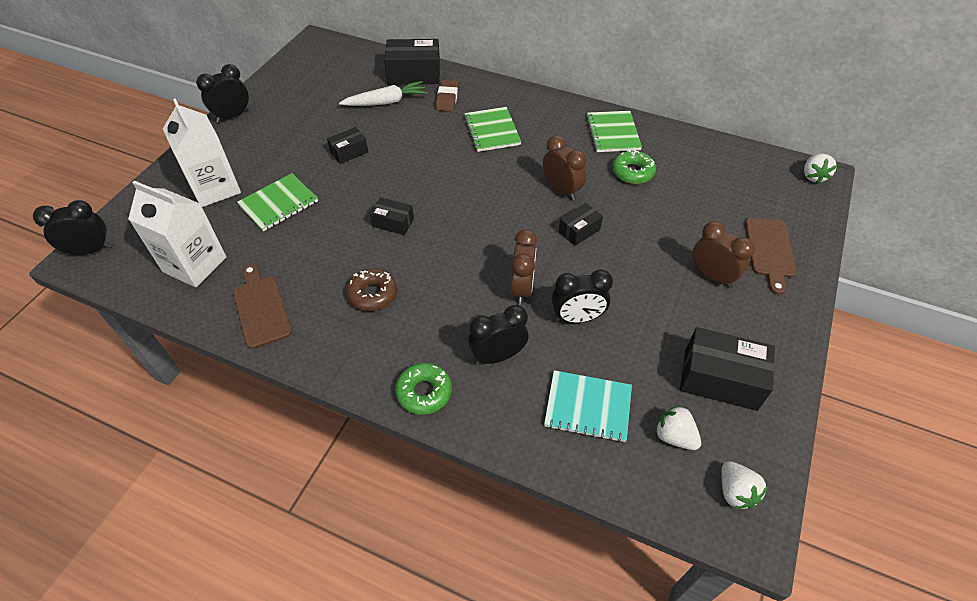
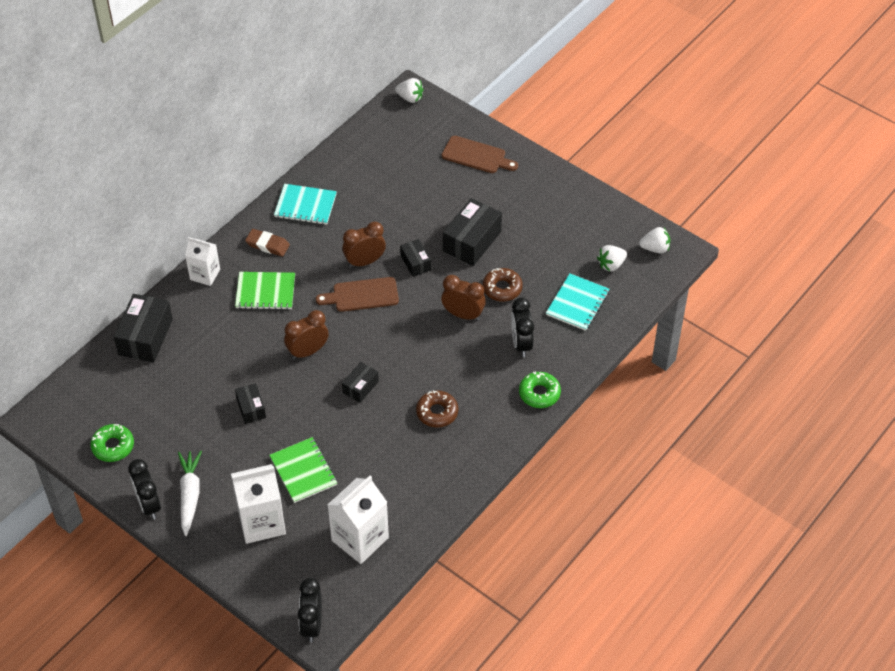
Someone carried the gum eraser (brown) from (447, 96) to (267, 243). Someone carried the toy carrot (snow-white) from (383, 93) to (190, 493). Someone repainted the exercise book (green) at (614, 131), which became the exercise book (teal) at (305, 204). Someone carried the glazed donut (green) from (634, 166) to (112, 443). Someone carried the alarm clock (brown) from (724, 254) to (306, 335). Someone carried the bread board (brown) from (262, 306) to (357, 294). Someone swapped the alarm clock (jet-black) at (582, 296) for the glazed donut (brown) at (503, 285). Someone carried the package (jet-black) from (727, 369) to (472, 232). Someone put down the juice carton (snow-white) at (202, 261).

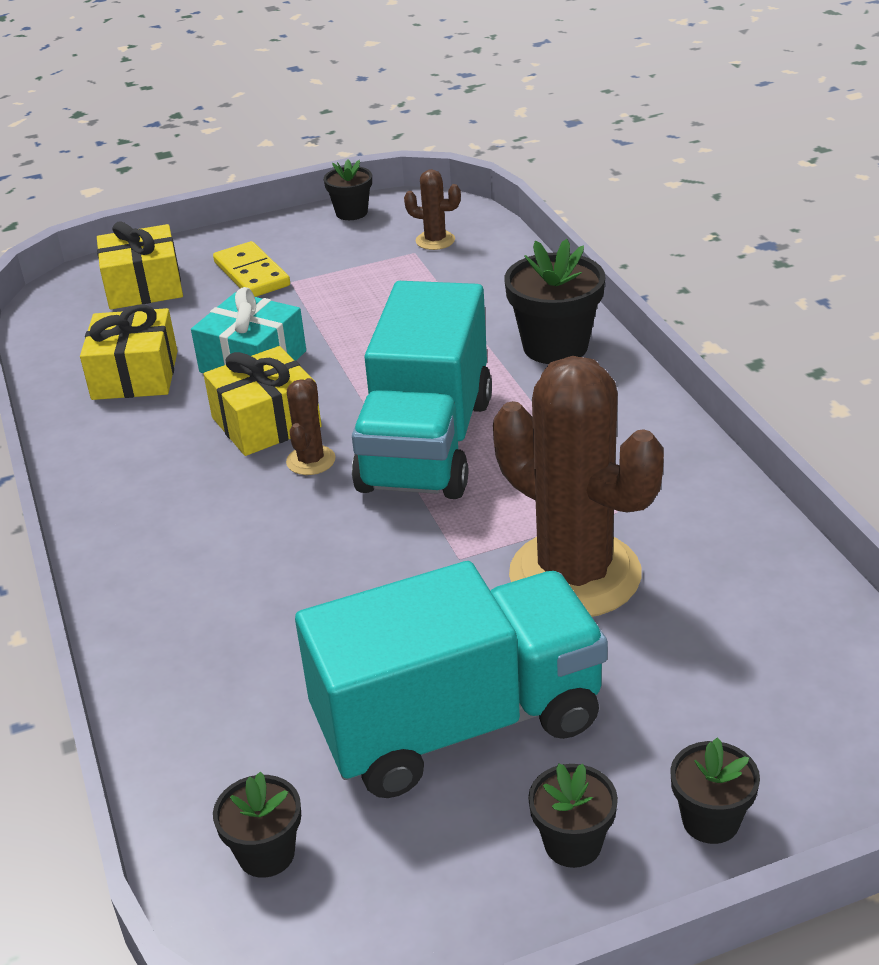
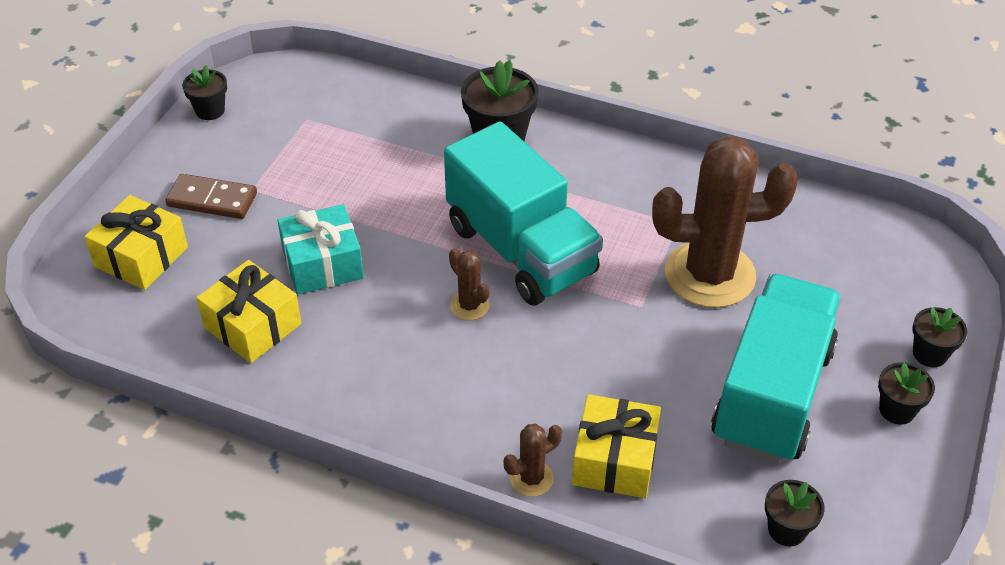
Someone carried the cactus (brown) from (432, 209) to (533, 460). Someone repainted the domino piece (yellow) at (251, 269), which became the domino piece (brown) at (211, 196). Someone carried the wrapped gift (yellow) from (263, 401) to (616, 446).

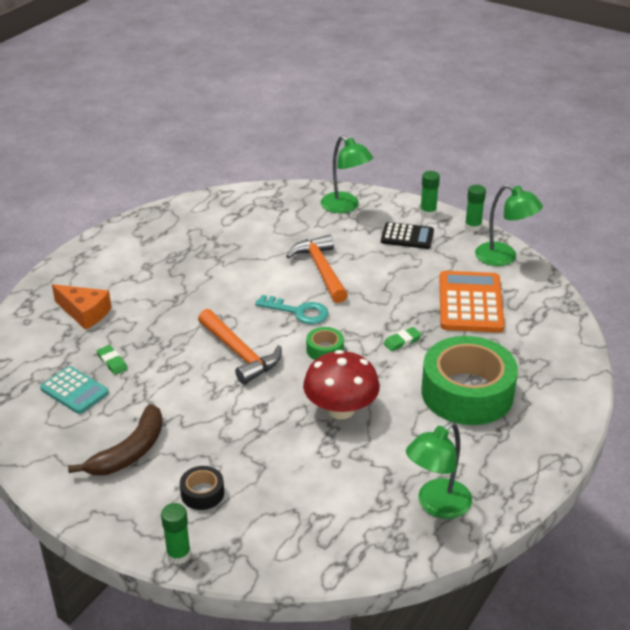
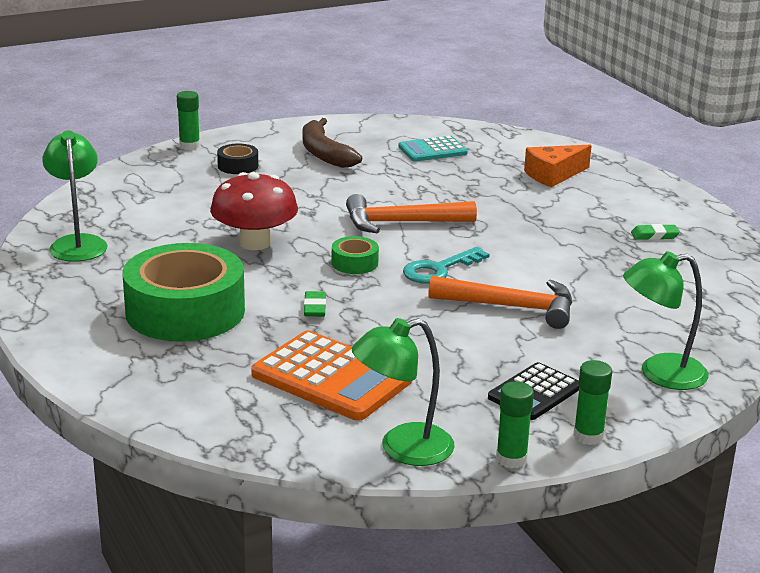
Someone carried the gum eraser (green) from (112, 360) to (655, 232).

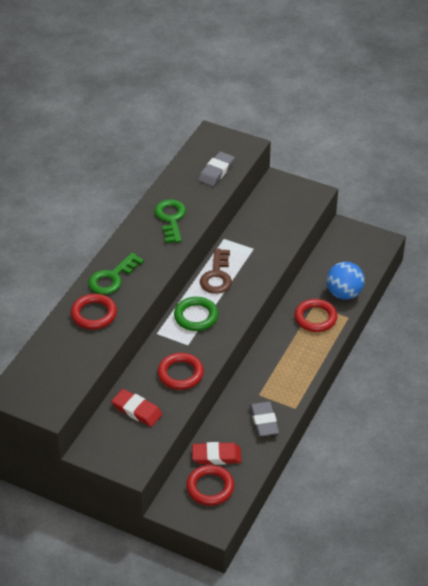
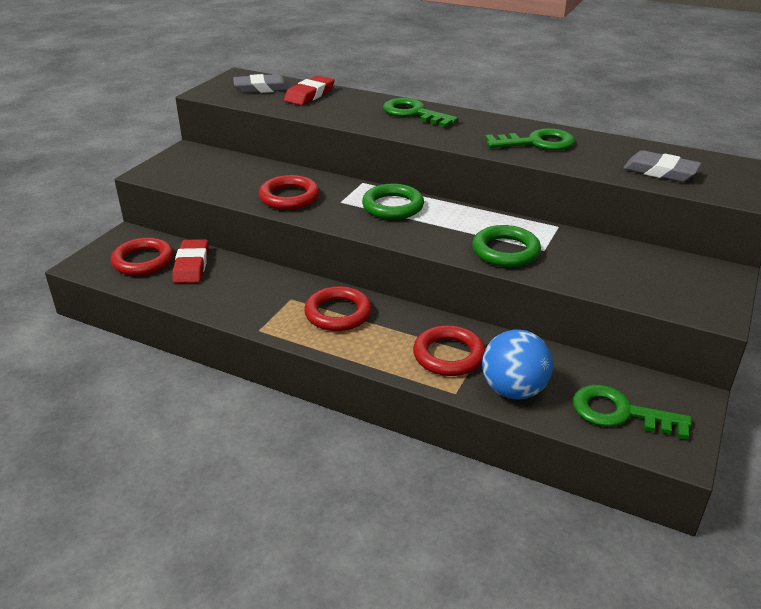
Someone took away the key (brown) at (216, 271). Someone carried the torus (red) from (94, 311) to (338, 308). Someone carried the gum eraser (red) from (137, 408) to (309, 90). Someone carried the gum eraser (ash-grey) from (264, 418) to (261, 83). Someone put down the torus (green) at (506, 246). Someone put down the key (green) at (632, 412).

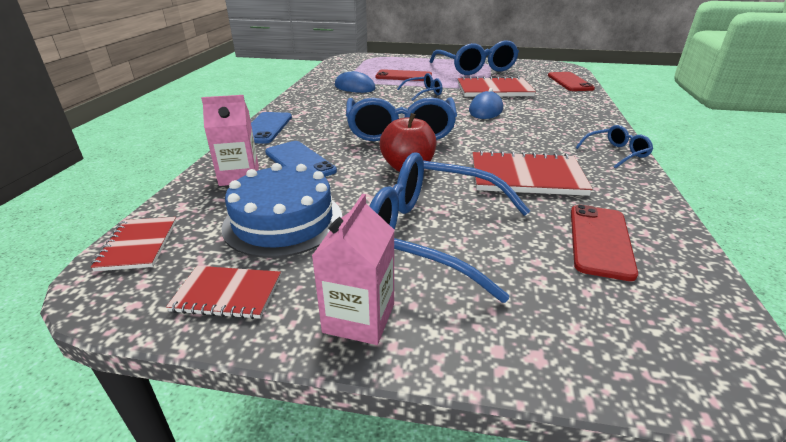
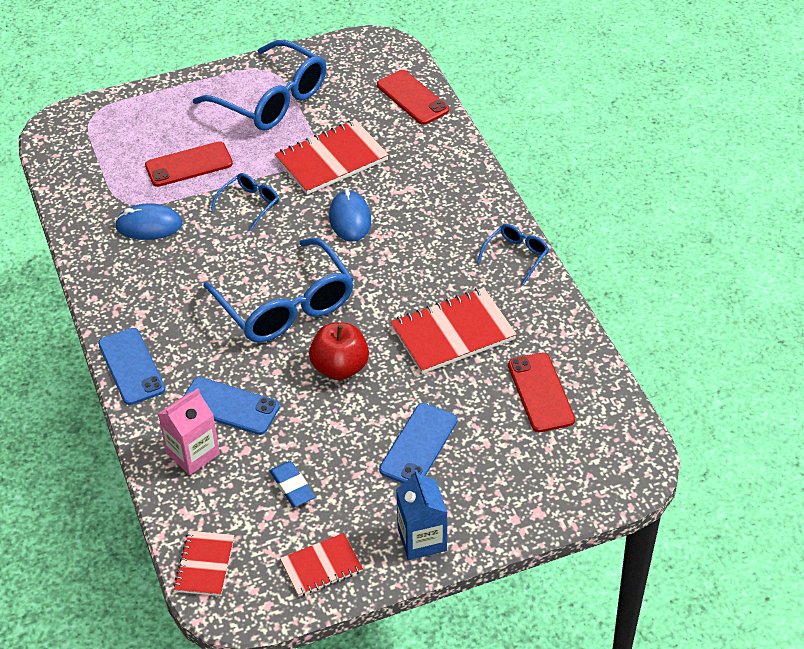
Someone swapped the glasses (blue) at (449, 228) for the mobile phone (blue) at (418, 443). Someone swapped the layer cake (blue) at (282, 210) for the gum eraser (blue) at (292, 484). Someone repainted the juice carton (rosy) at (353, 269), which became the juice carton (blue) at (422, 515). Someone rotated the exercise book (red) at (134, 244) by 45 degrees clockwise.

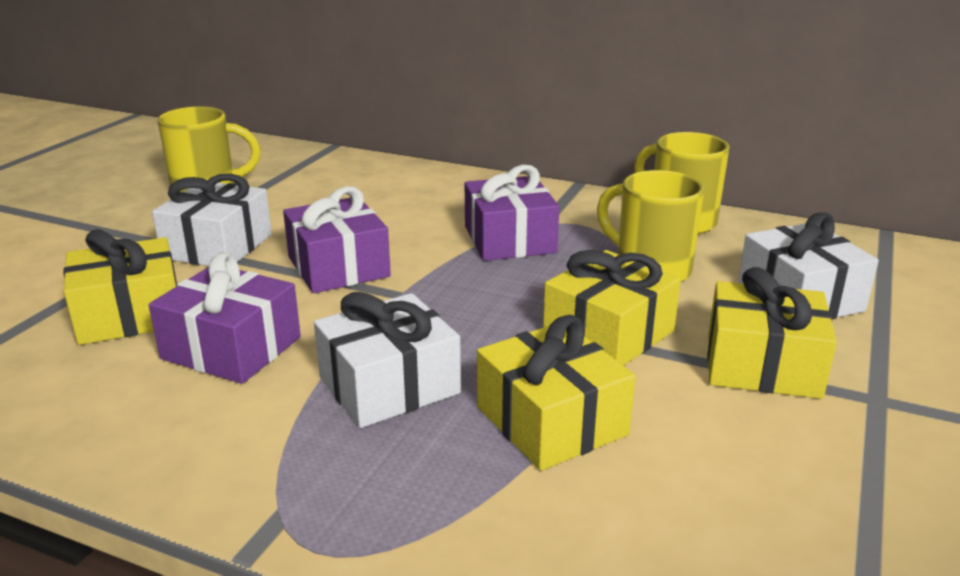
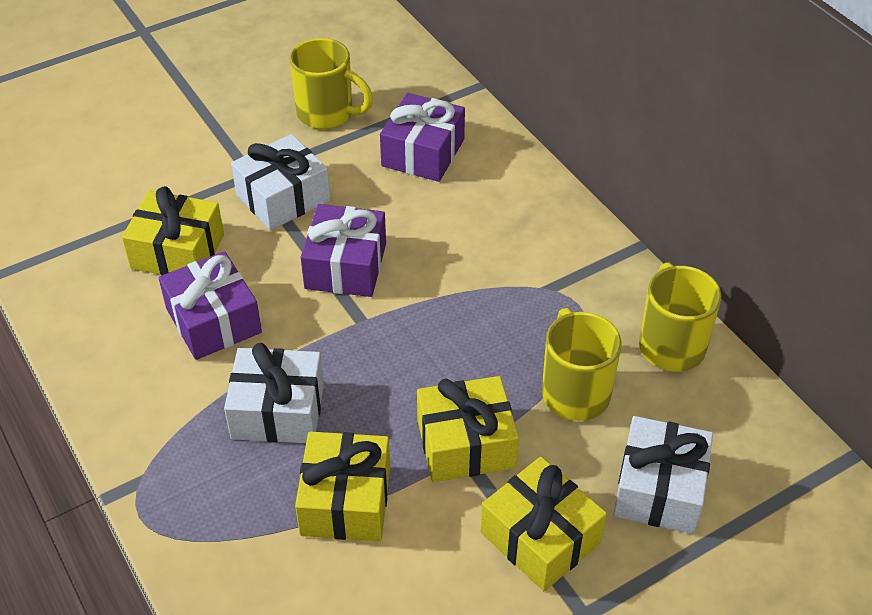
Someone carried the wrapped gift (violet) from (512, 213) to (422, 137).

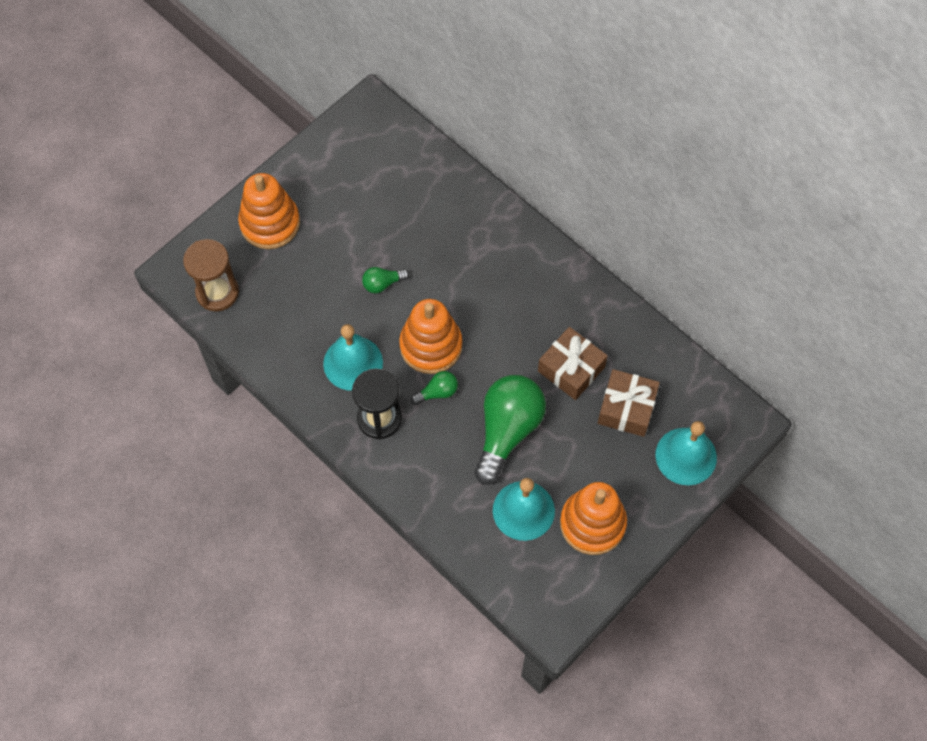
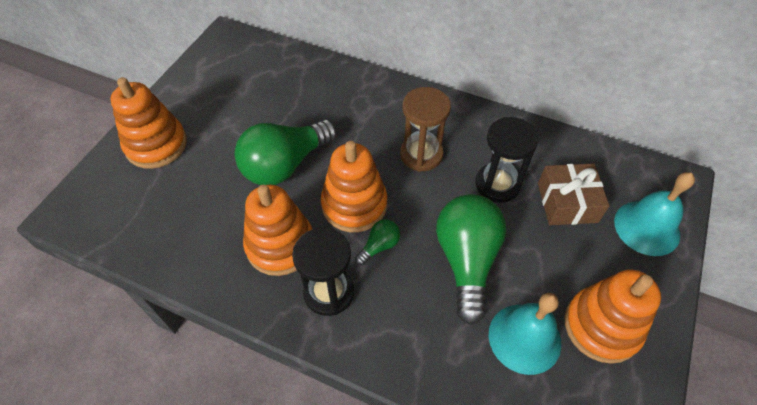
Someone carried the sandglass (brown) from (211, 275) to (425, 129). Someone scaled the bulb (green) at (385, 280) by 2.23. Someone swapped the hand bell (teal) at (353, 357) for the ring stacker (orange-coloured) at (277, 230). Someone swapped the wrapped gift (brown) at (573, 363) for the sandglass (jet-black) at (507, 160).

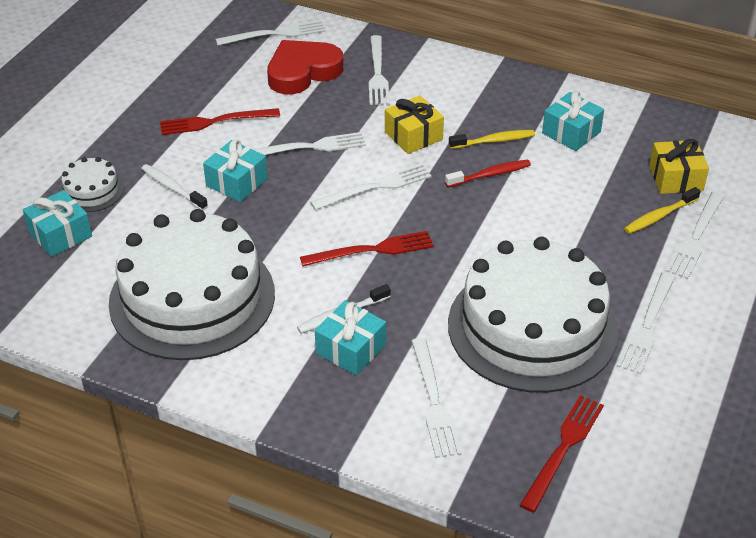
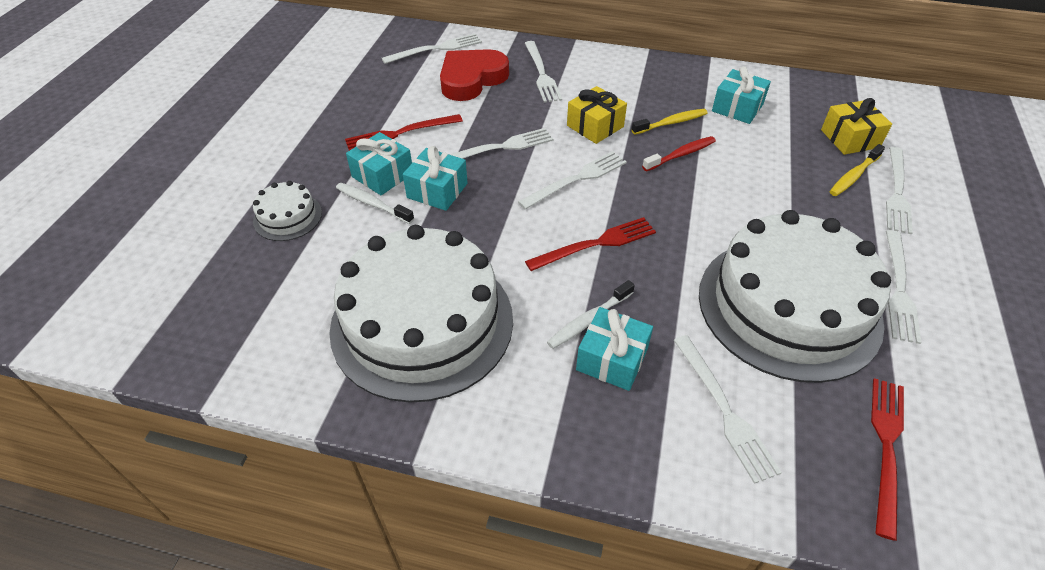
Someone carried the wrapped gift (teal) from (57, 223) to (379, 163).

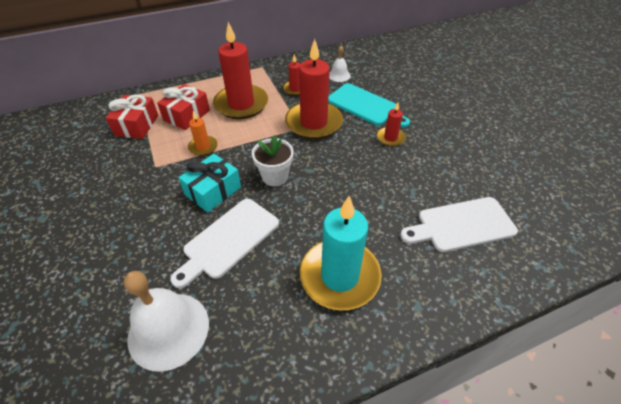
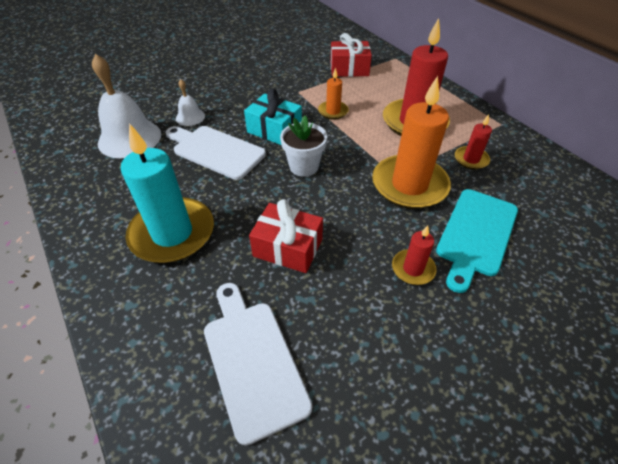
Someone repainted the candle (red) at (314, 89), which became the candle (orange-coloured) at (411, 142). Someone carried the hand bell (snow-white) from (340, 64) to (190, 102). Someone carried the wrapped gift (red) from (183, 107) to (286, 236).

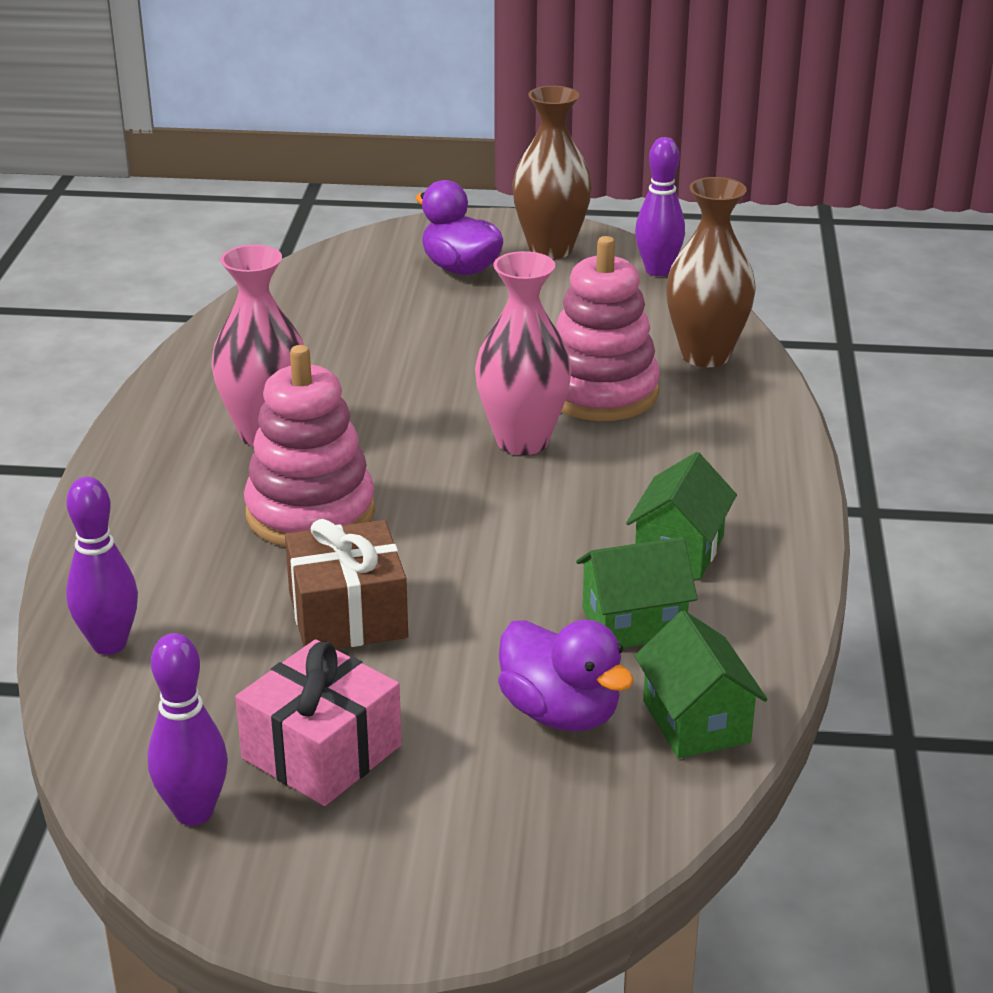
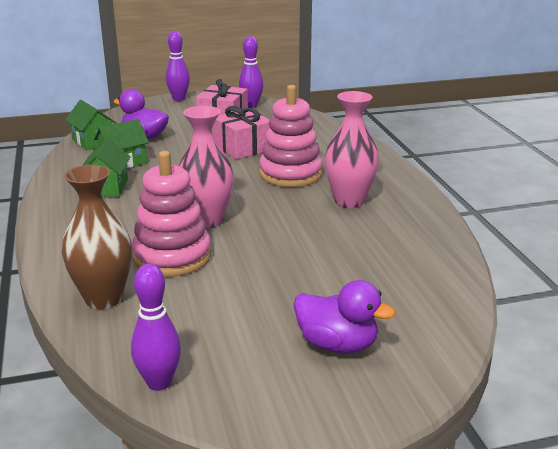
Someone took away the vase (brown) at (552, 172). Someone carried the bowling pin (violet) from (102, 566) to (178, 66). Someone repainted the wrapped gift (brown) at (346, 584), which became the wrapped gift (rosy) at (241, 132).

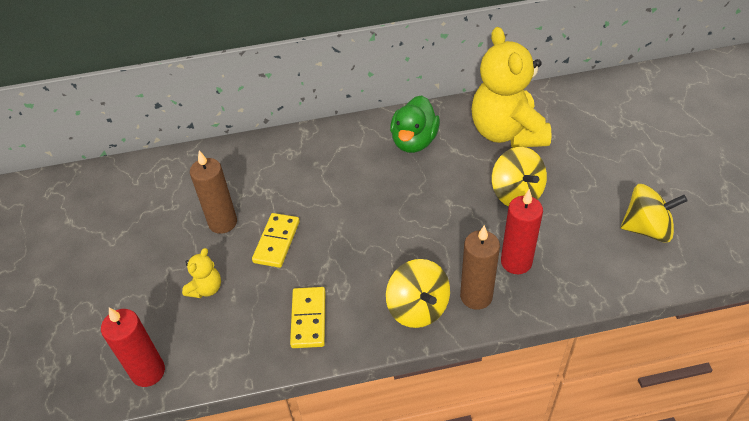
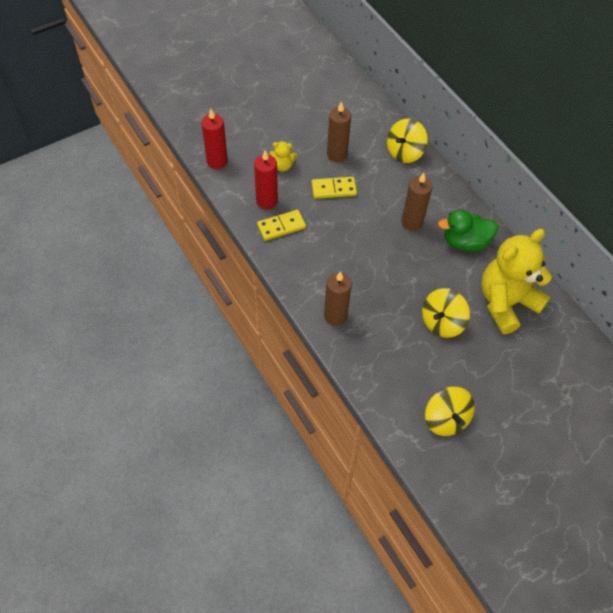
Someone carried the candle (red) from (522, 231) to (266, 179). Someone carried the toy top (yellow) from (418, 293) to (407, 140). Someone put down the candle (brown) at (417, 202).

